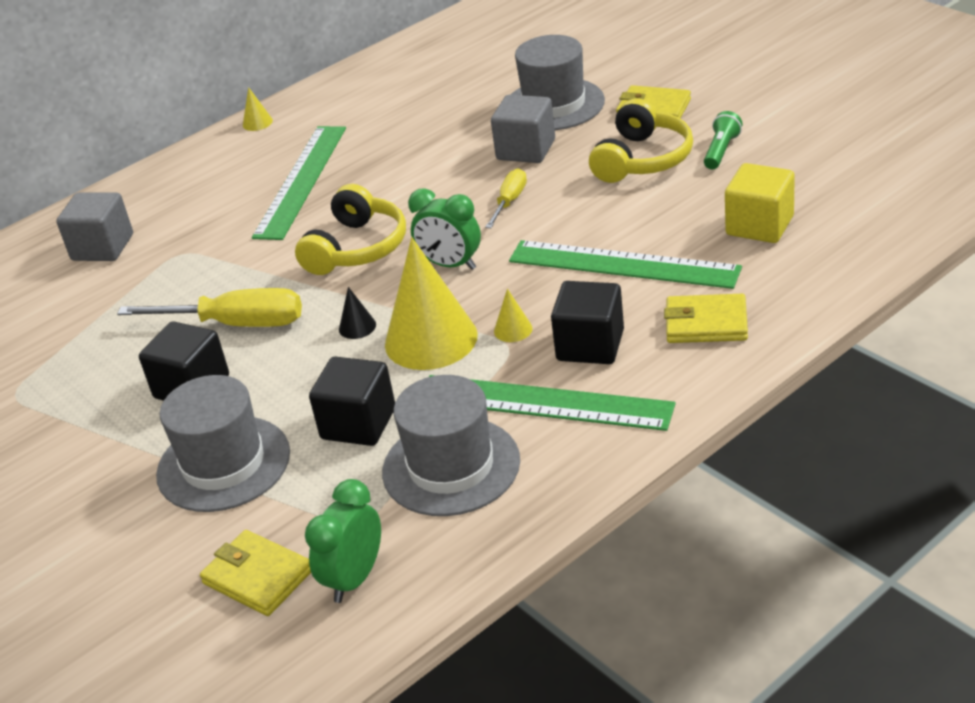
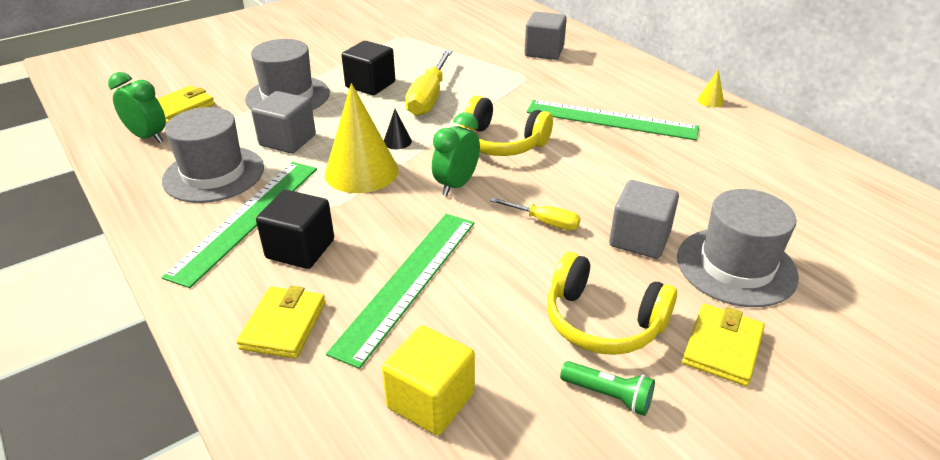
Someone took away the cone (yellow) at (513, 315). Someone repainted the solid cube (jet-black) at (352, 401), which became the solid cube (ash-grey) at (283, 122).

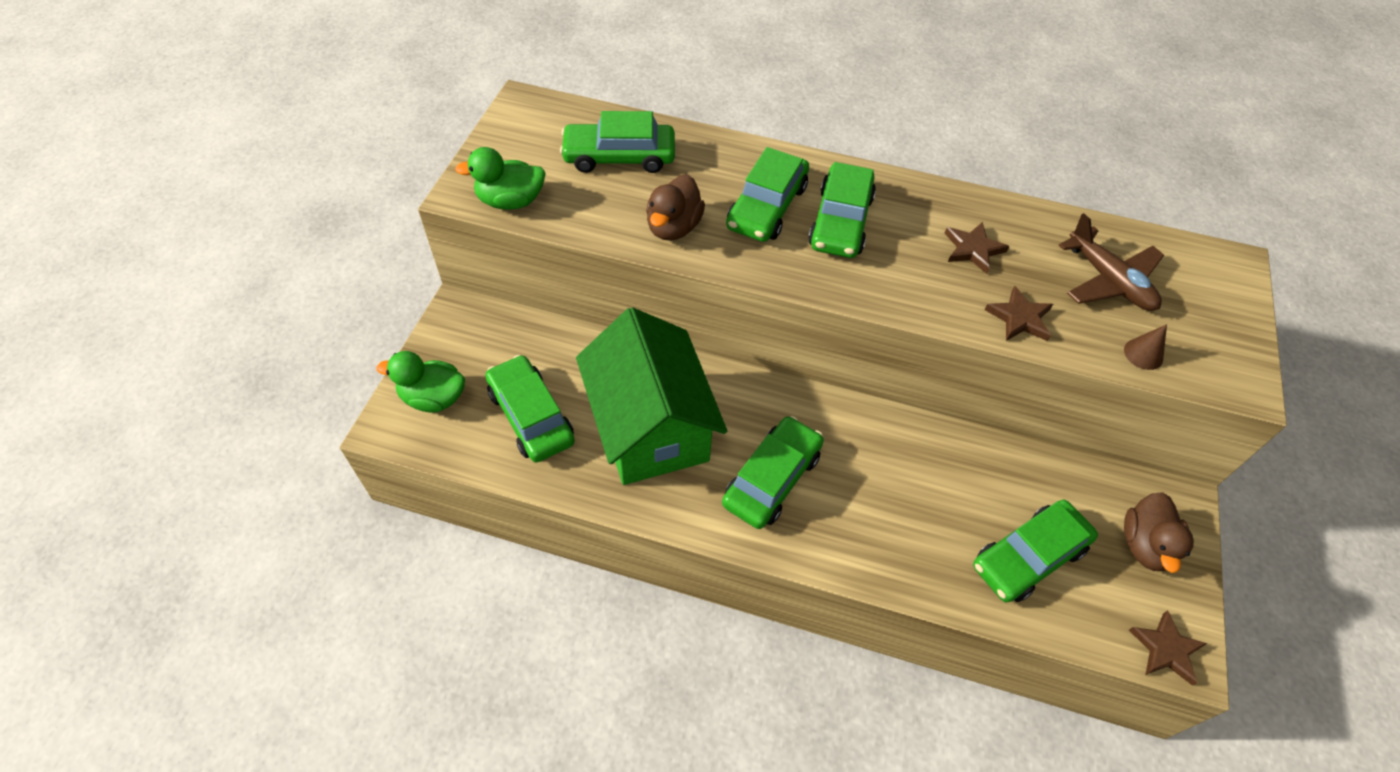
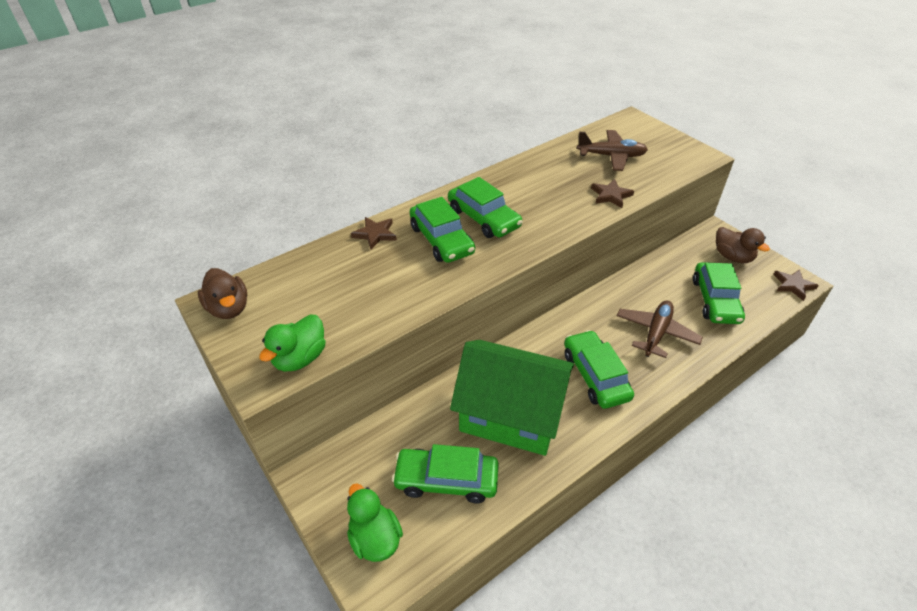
Someone took away the toy car (green) at (617, 142). Someone carried the duck (brown) from (675, 208) to (222, 293). Someone carried the star shape (brown) from (977, 248) to (374, 233). Someone took away the cone (brown) at (1145, 347). Someone rotated the duck (green) at (421, 382) by 105 degrees clockwise. Someone put down the aeroplane (brown) at (660, 329).

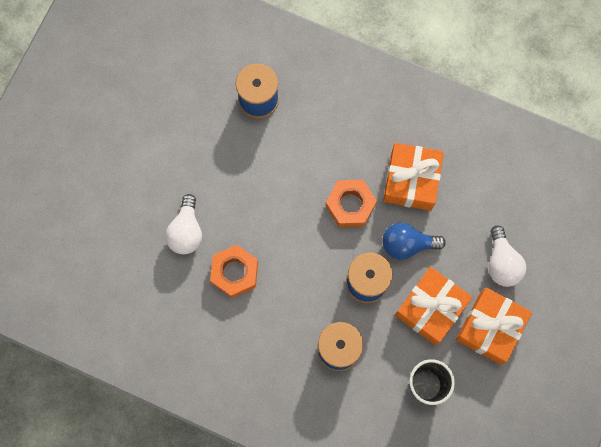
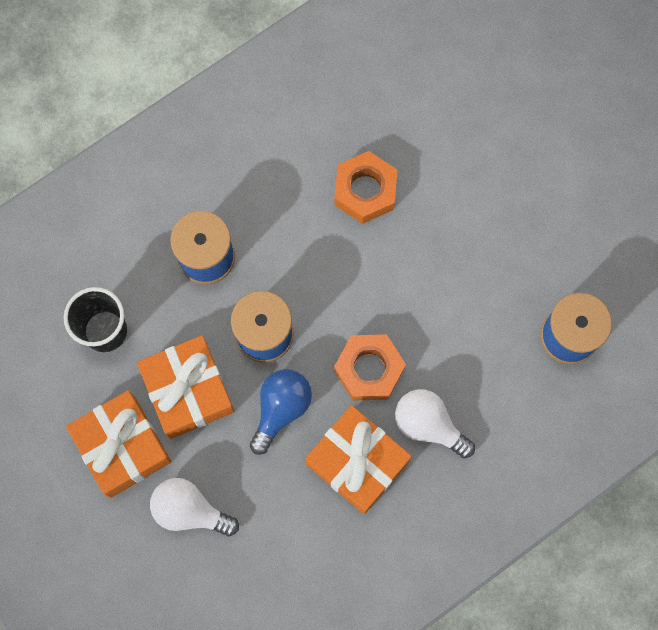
Someone carried the bulb (snow-white) from (183, 224) to (435, 423).

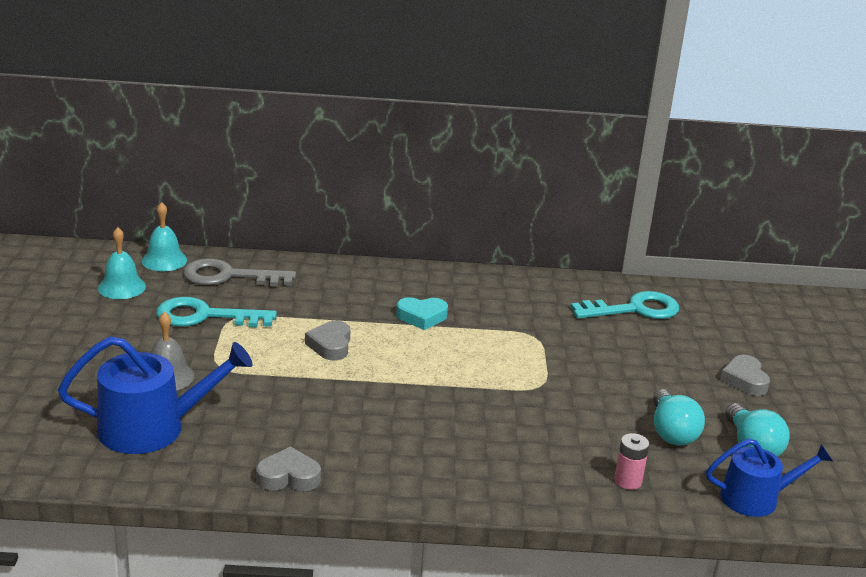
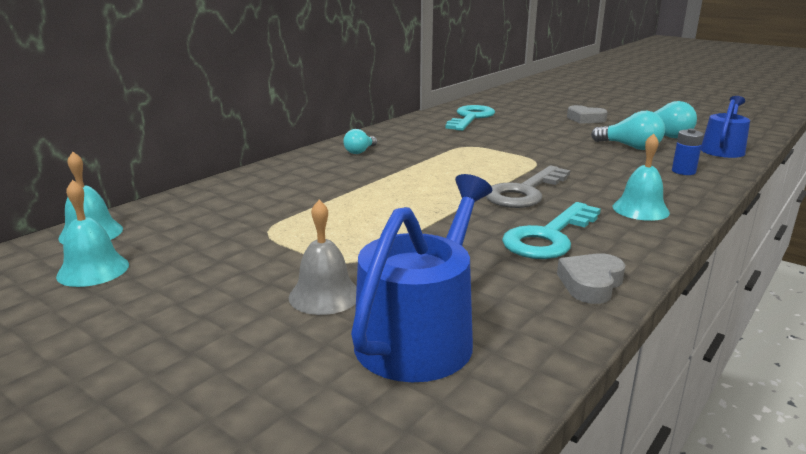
Someone carried the key (ash-grey) from (239, 272) to (528, 187). Someone carried the key (teal) from (216, 312) to (551, 230). Someone took away the heart shape (teal) at (422, 313). Someone took away the heart shape (ash-grey) at (328, 340). Someone repainted the power cell (rosy) at (632, 461), which became the power cell (blue) at (688, 152). Someone put down the bulb (teal) at (360, 141). Someone put down the hand bell (teal) at (641, 177).

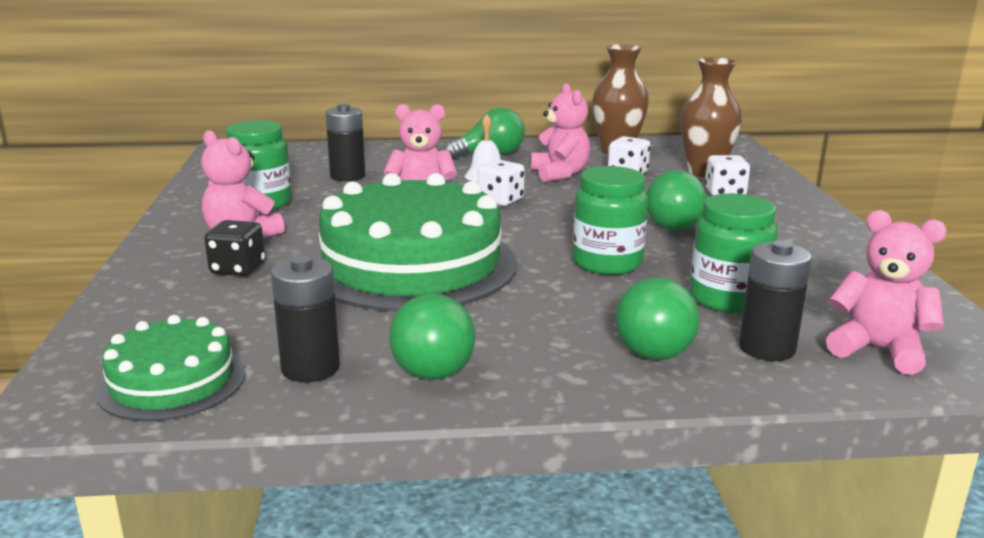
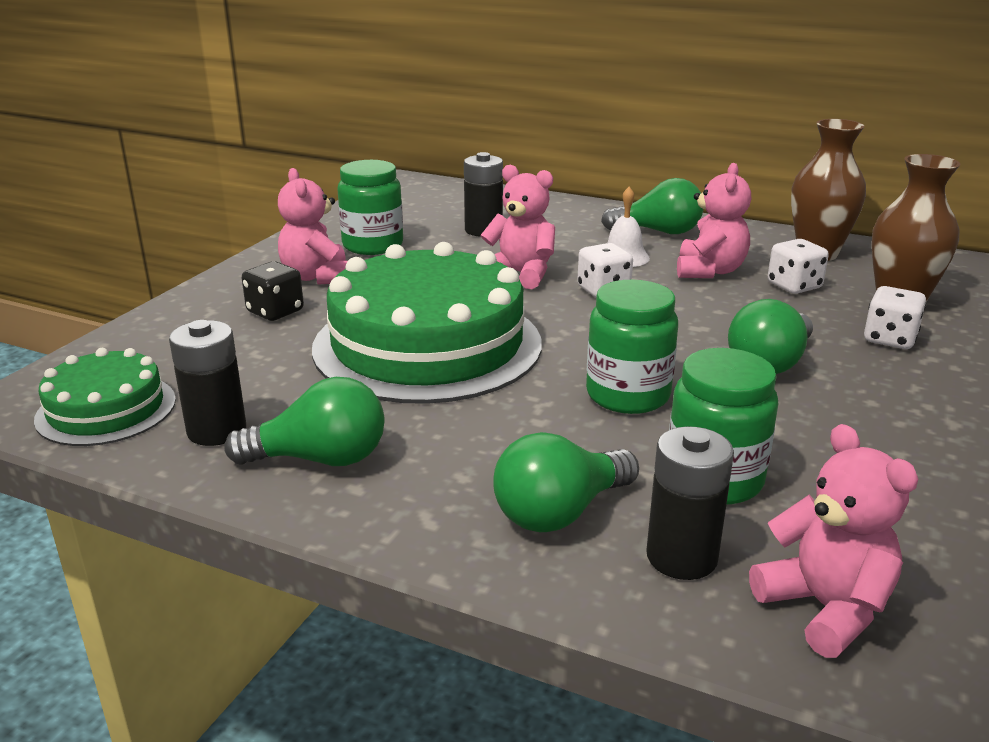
Someone rotated the bulb (green) at (432, 337) by 120 degrees counterclockwise.

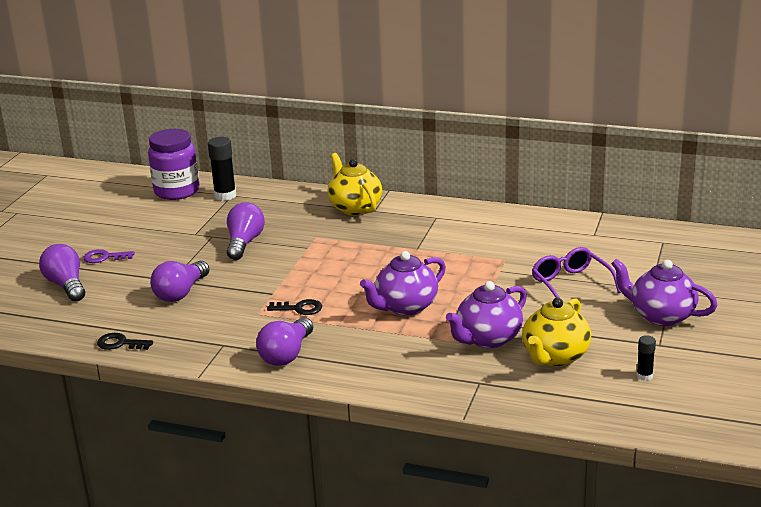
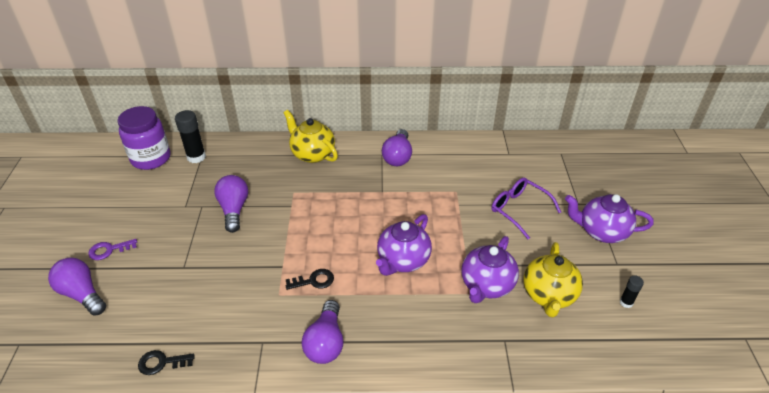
Someone carried the bulb (violet) from (180, 281) to (397, 147).

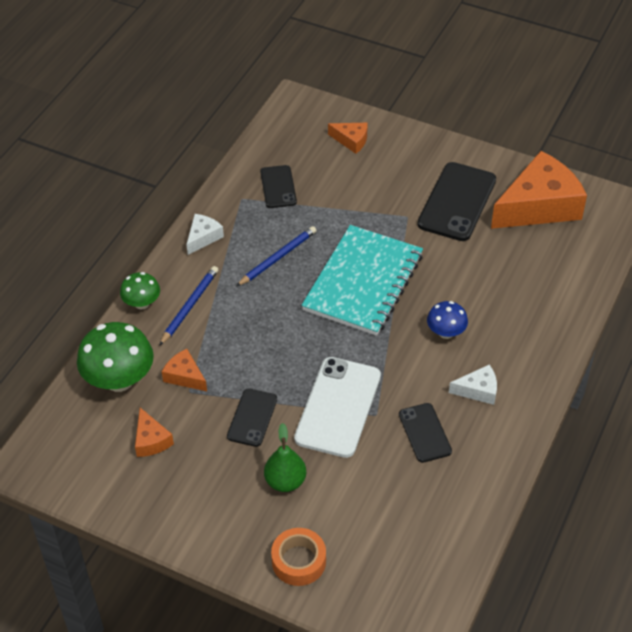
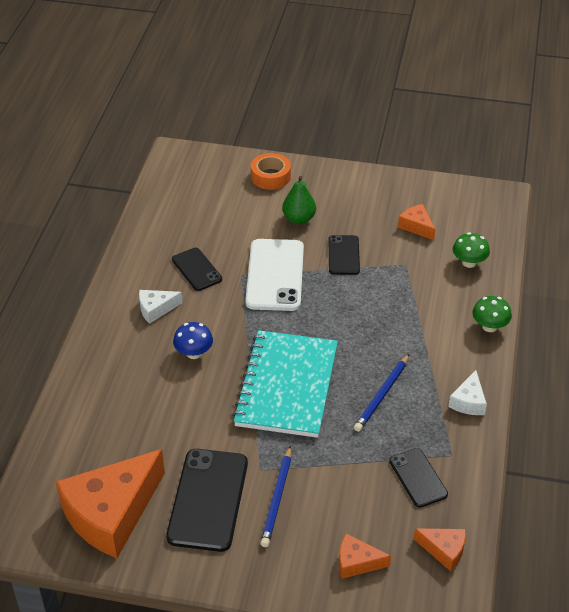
Someone carried the pencil (blue) from (188, 306) to (275, 496). Someone scaled the fungus (green) at (115, 357) by 0.56. Someone carried the cheese (orange-coloured) from (184, 370) to (440, 549).

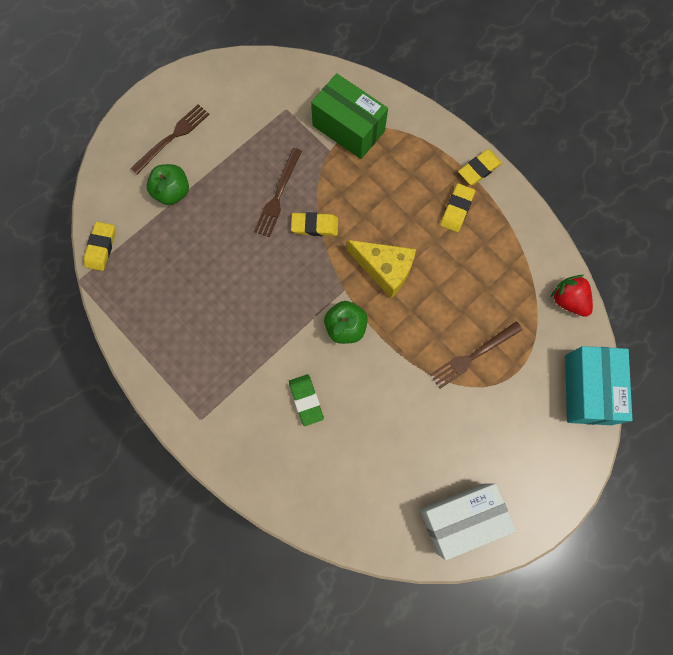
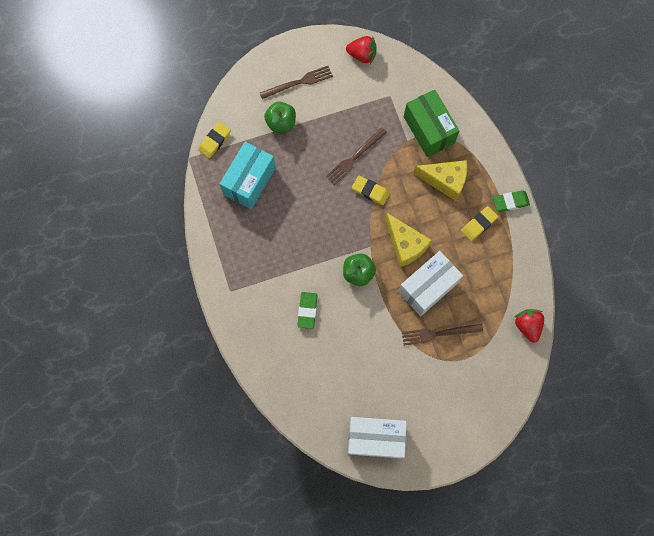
Someone repainted the gum eraser (yellow) at (480, 167), which became the gum eraser (green) at (511, 201). Someone carried the package (teal) from (598, 385) to (248, 175). Someone put down the toy strawberry (red) at (361, 50). Someone put down the cheese (yellow) at (440, 180). Someone put down the package (snow-white) at (430, 283).

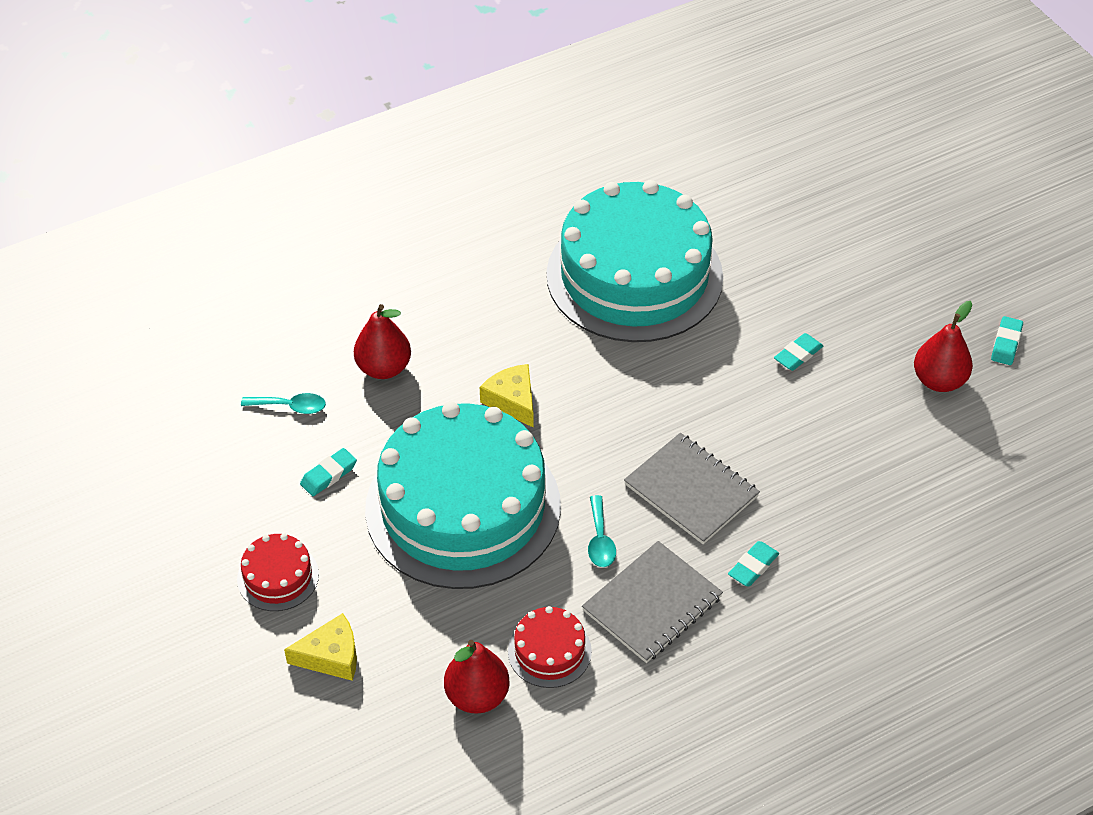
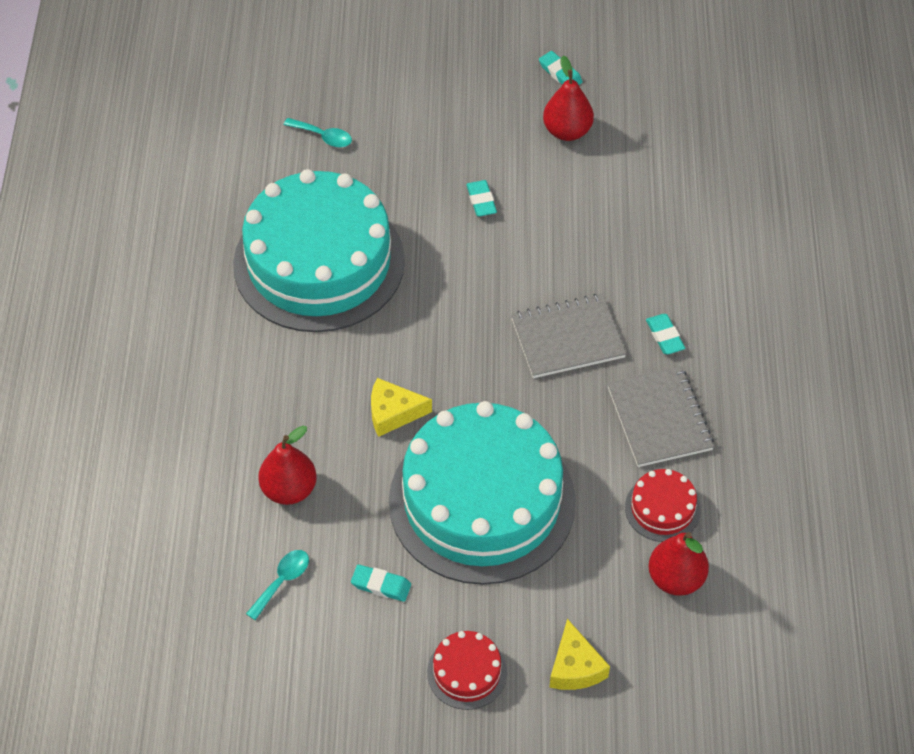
Someone rotated the gum eraser (teal) at (328, 472) by 60 degrees counterclockwise. Someone carried the teaspoon (teal) from (602, 531) to (318, 132). Someone rotated the cheese (yellow) at (320, 647) by 150 degrees clockwise.

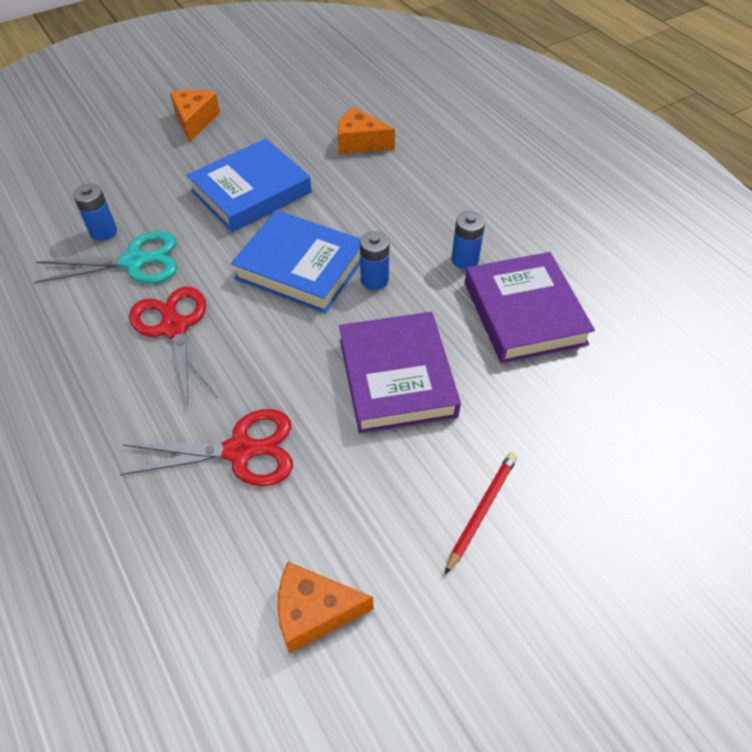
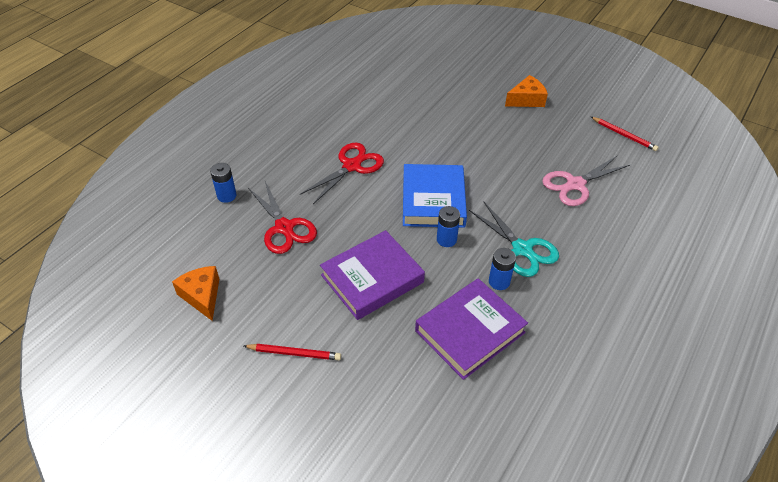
Someone swapped the cheese (orange-coloured) at (366, 130) for the scissors (rosy) at (586, 181). Someone took away the hardcover (blue) at (249, 185). Someone carried the power cell (blue) from (95, 212) to (223, 183). Someone carried the scissors (teal) from (105, 257) to (514, 239). Someone put down the pencil (red) at (625, 134).

